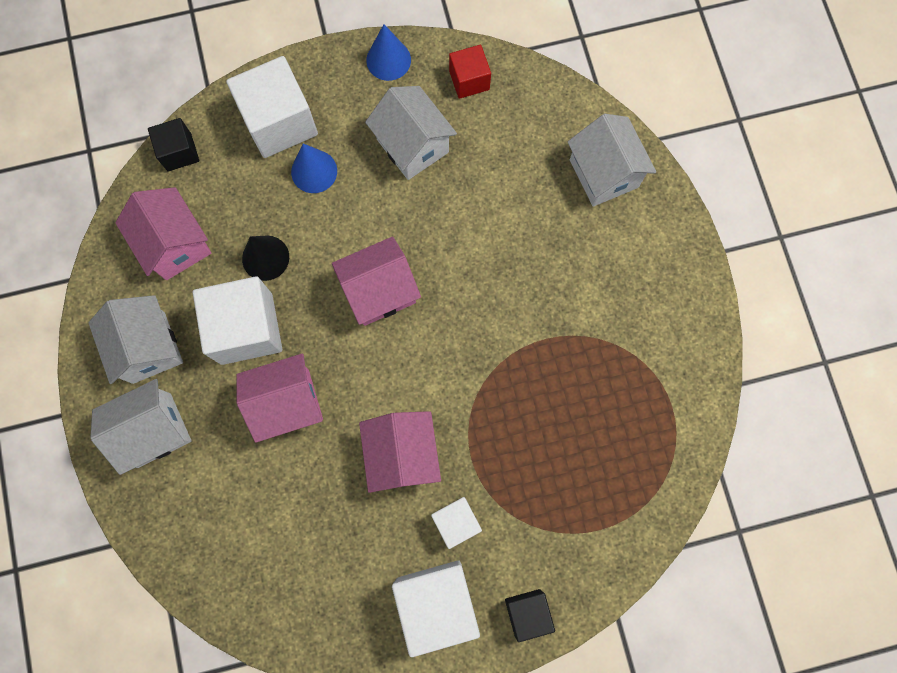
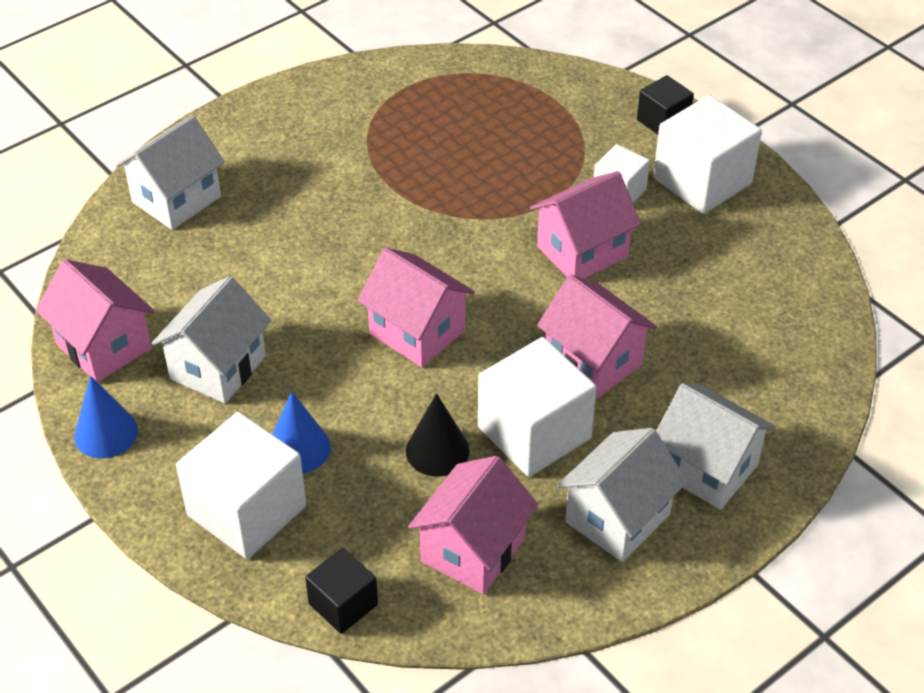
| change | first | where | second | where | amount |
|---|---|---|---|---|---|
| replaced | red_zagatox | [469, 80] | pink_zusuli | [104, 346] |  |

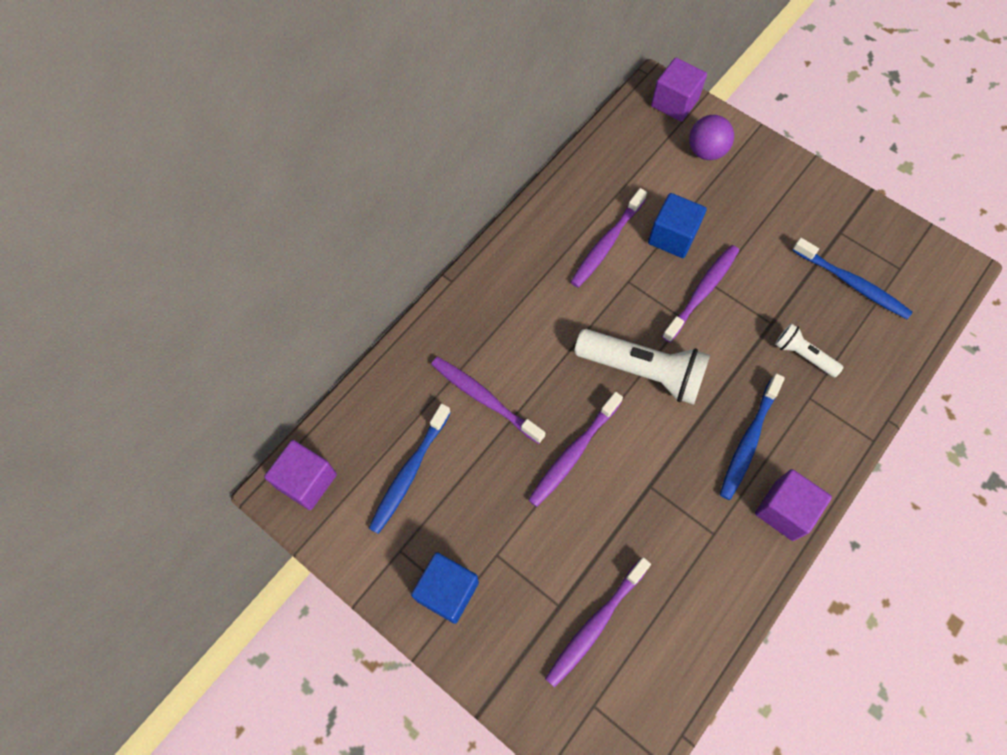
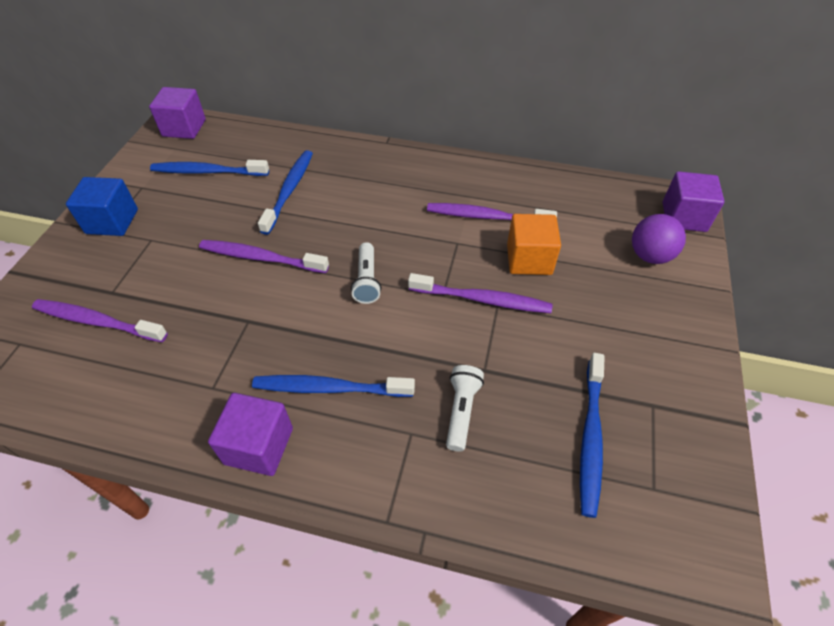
| change | first | where | second | where | amount |
|---|---|---|---|---|---|
| recoloured | blue_zagatox | [672, 236] | orange_zagatox | [529, 259] |  |
| resized | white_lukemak | [643, 371] |  | [367, 280] | x0.52 |
| recoloured | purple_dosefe | [485, 399] | blue_dosefe | [289, 191] |  |

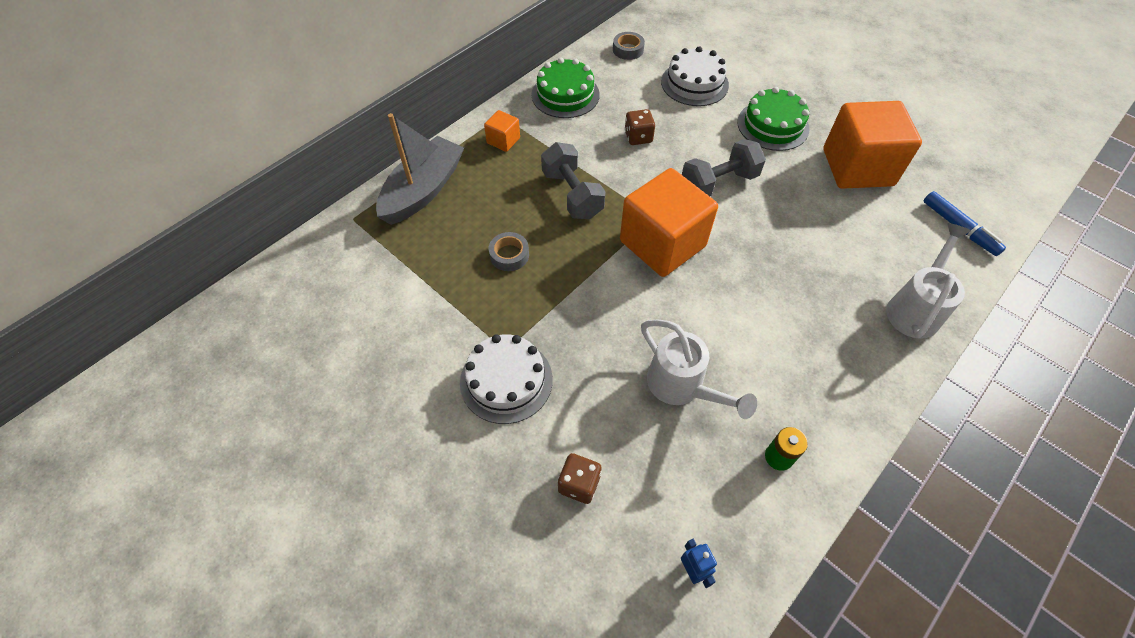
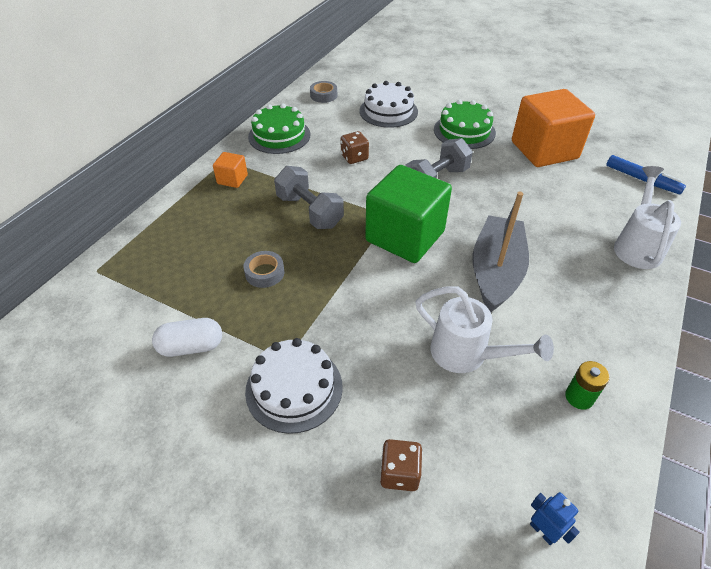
| change | first | where | second | where | amount |
|---|---|---|---|---|---|
| moved | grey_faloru | [423, 190] |  | [496, 272] |  |
| recoloured | orange_zagatox | [662, 243] | green_zagatox | [405, 236] |  |
| added |  |  | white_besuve | [191, 346] |  |

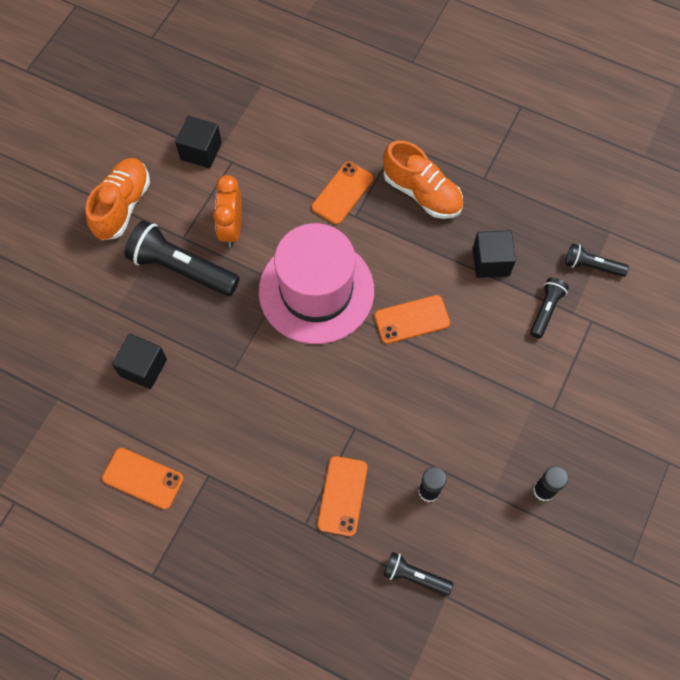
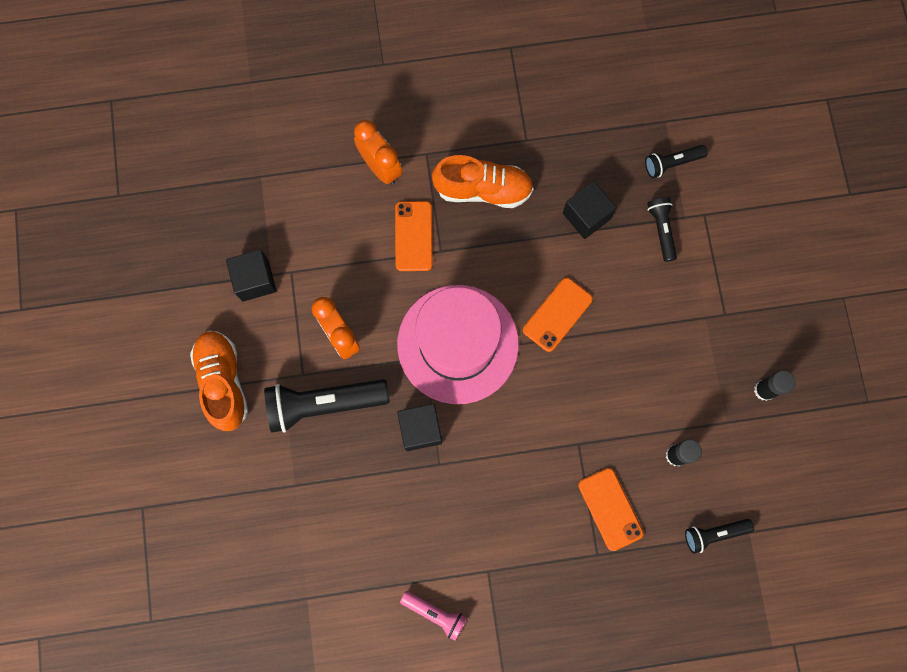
| change | first | where | second | where | amount |
|---|---|---|---|---|---|
| moved | black_zagatox | [143, 367] |  | [420, 429] |  |
| replaced | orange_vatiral | [143, 478] | pink_lukemak | [435, 613] |  |
| added |  |  | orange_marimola | [380, 167] |  |

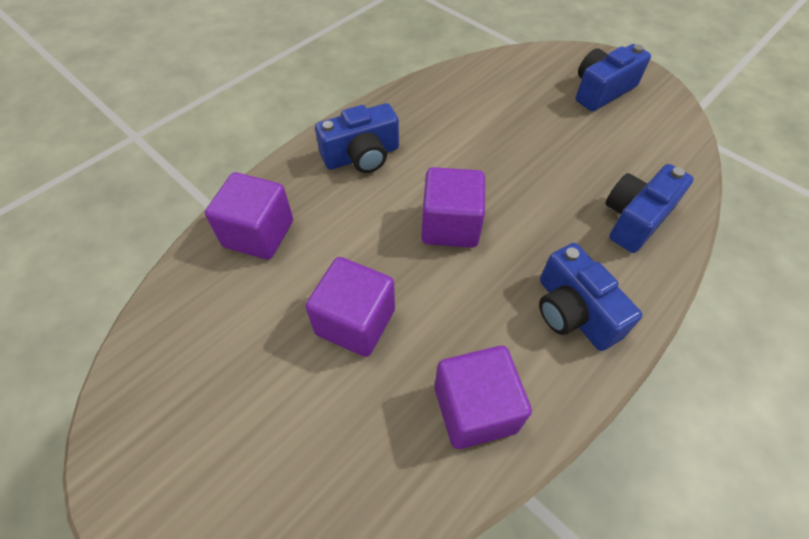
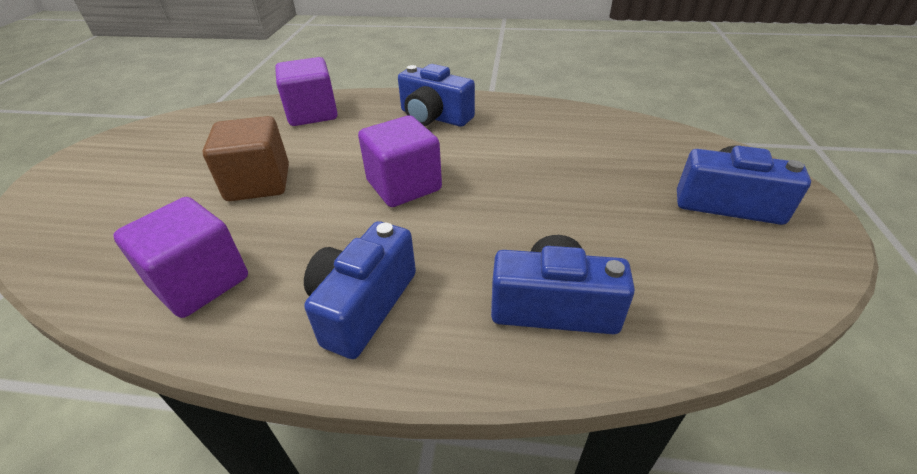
| change | first | where | second | where | amount |
|---|---|---|---|---|---|
| recoloured | purple_zagatox | [355, 322] | brown_zagatox | [258, 183] |  |

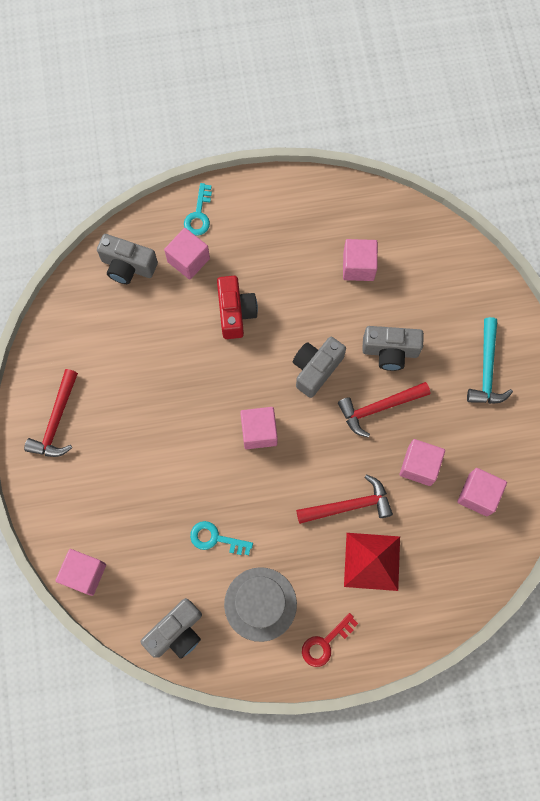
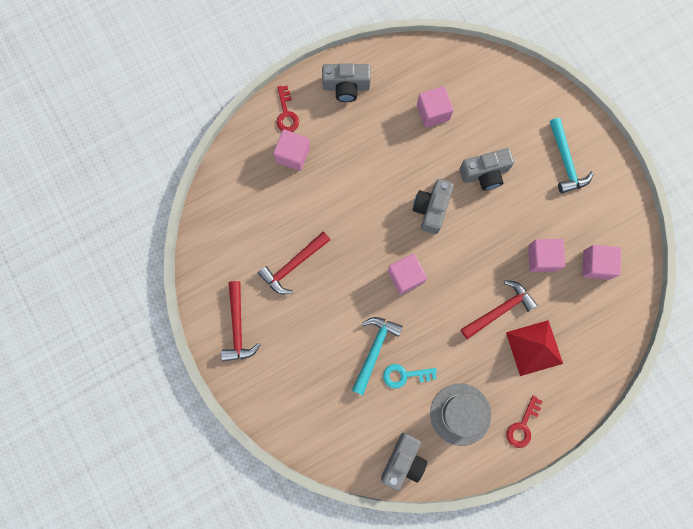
| change | first | where | second | where | amount |
|---|---|---|---|---|---|
| recoloured | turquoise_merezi | [199, 214] | red_merezi | [286, 113] |  |
| moved | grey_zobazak | [128, 266] |  | [346, 87] |  |
| removed | red_zobazak | [235, 313] |  |  |  |
| moved | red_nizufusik | [379, 407] |  | [293, 265] |  |
| removed | pink_zagatox | [84, 574] |  |  |  |
| added |  |  | turquoise_nizufusik | [374, 350] |  |

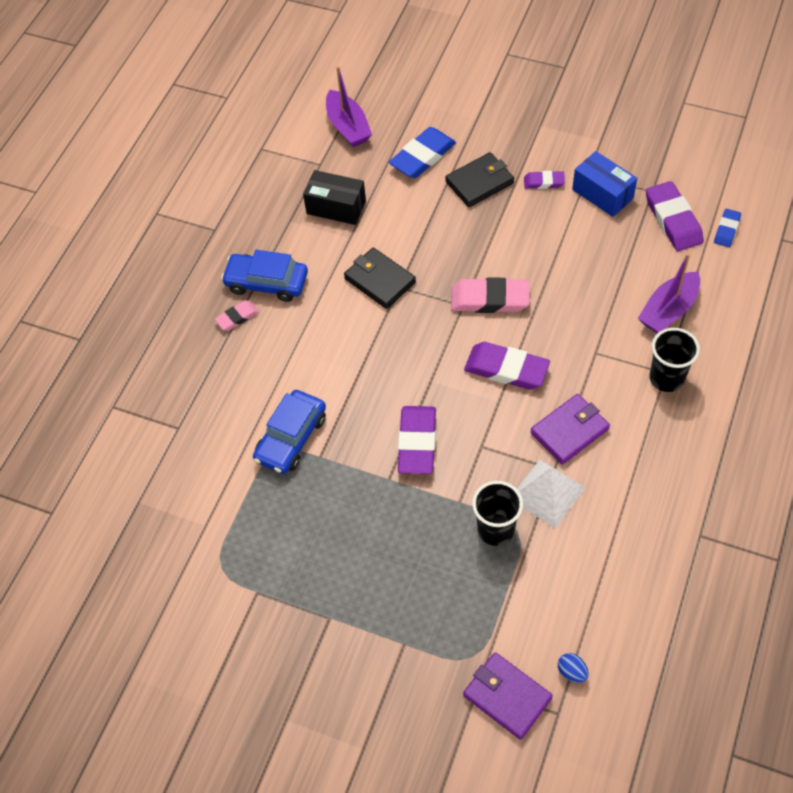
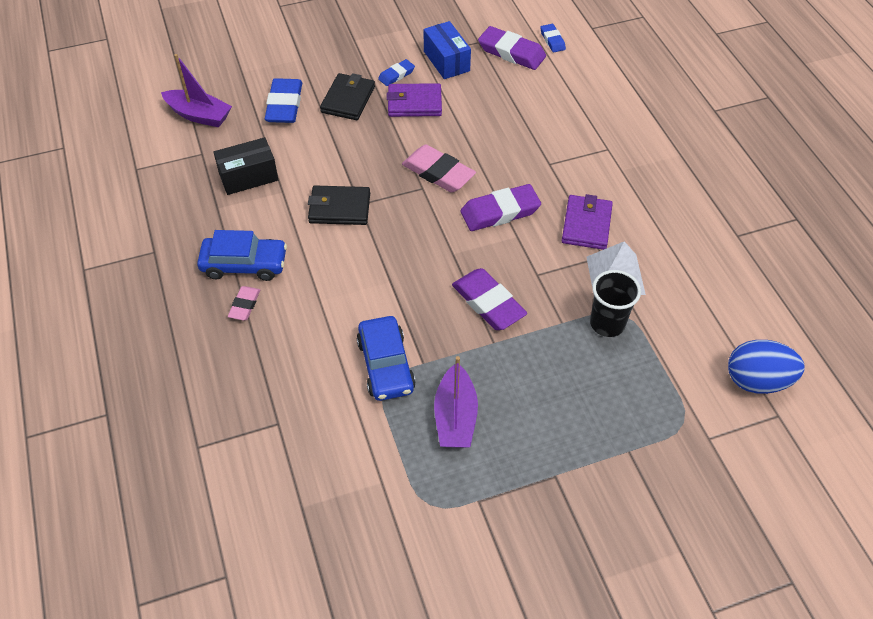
| change | first | where | second | where | amount |
|---|---|---|---|---|---|
| turned | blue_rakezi | [602, 194] |  | [446, 61] | 60 degrees clockwise |
| recoloured | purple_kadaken | [544, 182] | blue_kadaken | [396, 75] |  |
| turned | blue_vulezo | [266, 283] |  | [244, 264] | 150 degrees counterclockwise |
| moved | purple_faloru | [668, 310] |  | [455, 417] |  |
| turned | pink_kadaken | [490, 299] |  | [438, 172] | 75 degrees clockwise |
| removed | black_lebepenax | [666, 378] |  |  |  |
| moved | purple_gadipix | [507, 697] |  | [414, 103] |  |
| resized | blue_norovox | [572, 672] |  | [757, 381] | x2.28 |

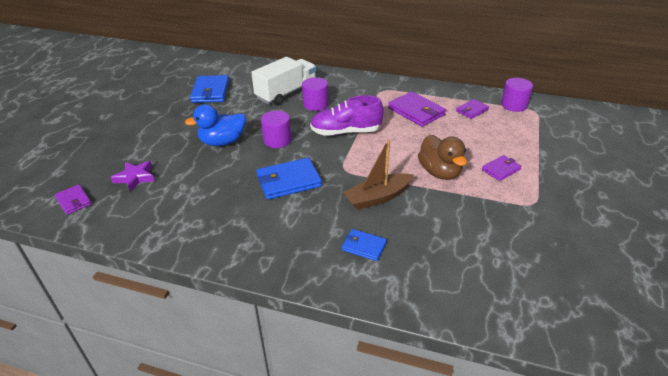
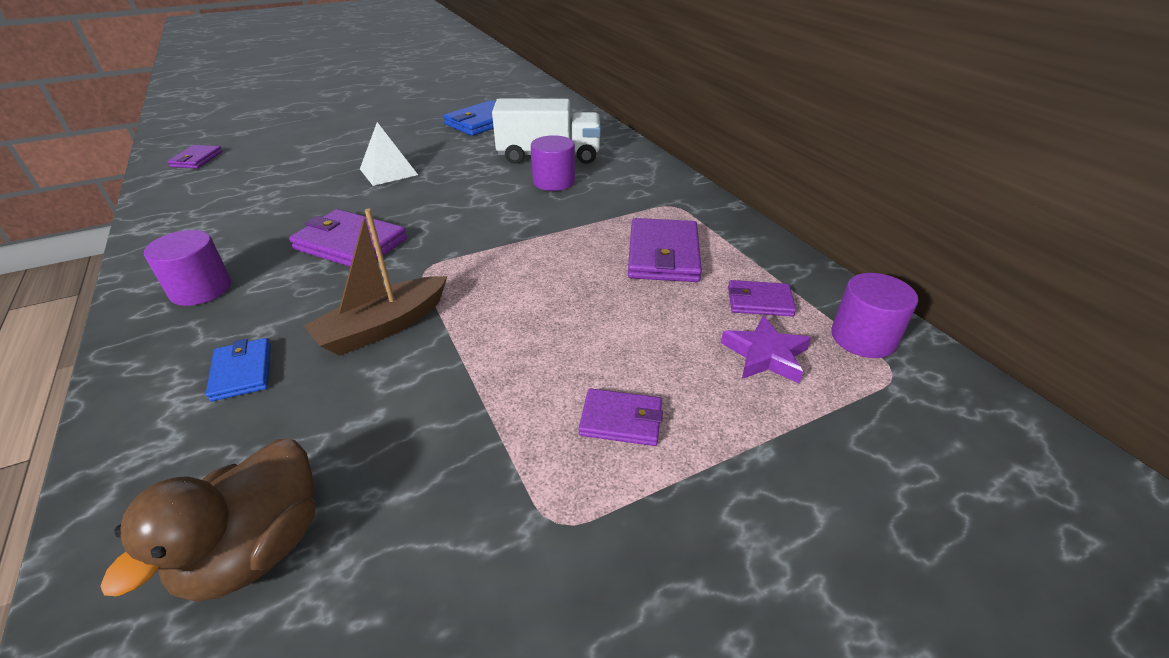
| change | first | where | second | where | amount |
|---|---|---|---|---|---|
| removed | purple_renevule | [346, 132] |  |  |  |
| replaced | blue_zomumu | [222, 142] | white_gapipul | [388, 172] |  |
| moved | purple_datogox | [277, 140] |  | [201, 289] |  |
| moved | brown_zomumu | [440, 172] |  | [256, 549] |  |
| turned | brown_faloru | [378, 197] |  | [383, 327] | 60 degrees counterclockwise |
| recoloured | blue_gadipix | [288, 181] | purple_gadipix | [350, 244] |  |
| moved | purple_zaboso | [135, 177] |  | [765, 355] |  |

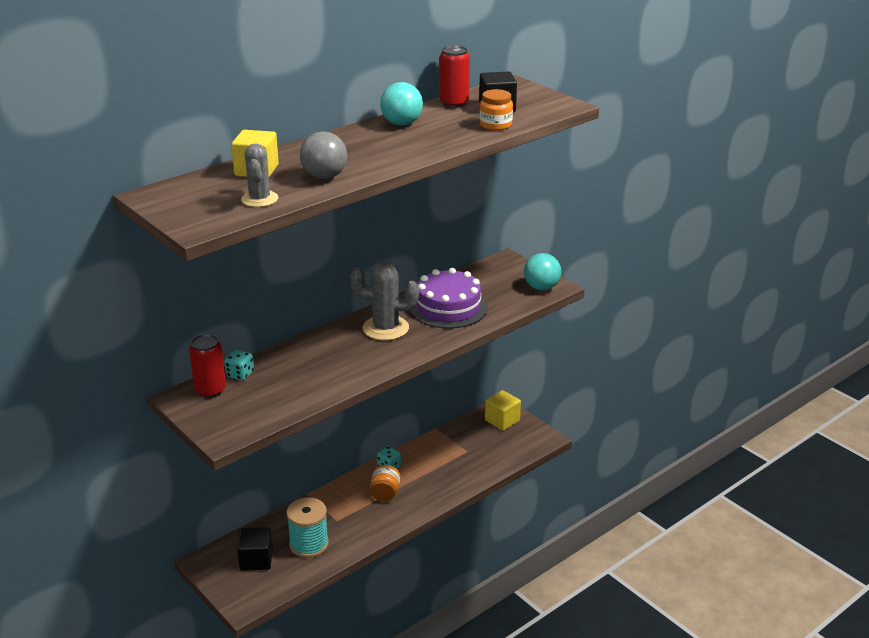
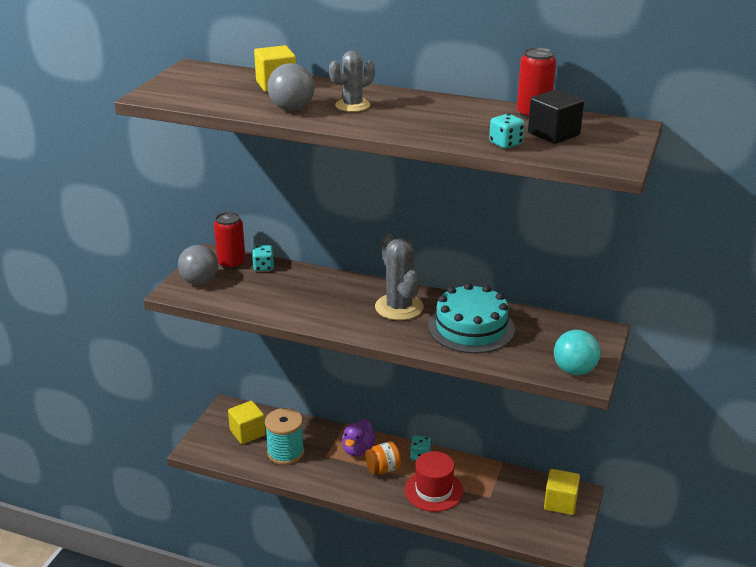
| change | first | where | second | where | amount |
|---|---|---|---|---|---|
| removed | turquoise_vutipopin | [401, 123] |  |  |  |
| replaced | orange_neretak | [495, 125] | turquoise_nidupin | [506, 144] |  |
| moved | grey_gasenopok | [259, 199] |  | [352, 105] |  |
| recoloured | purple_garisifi | [448, 307] | turquoise_garisifi | [471, 328] |  |
| recoloured | black_zagatox | [256, 560] | yellow_zagatox | [247, 433] |  |
| added |  |  | grey_vutipopin | [200, 281] |  |
| added |  |  | purple_zomumu | [358, 449] |  |
| added |  |  | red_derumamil | [433, 490] |  |

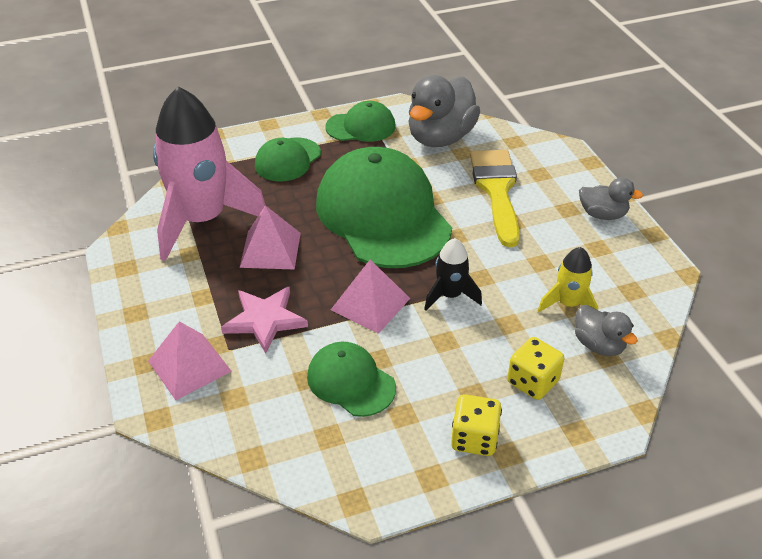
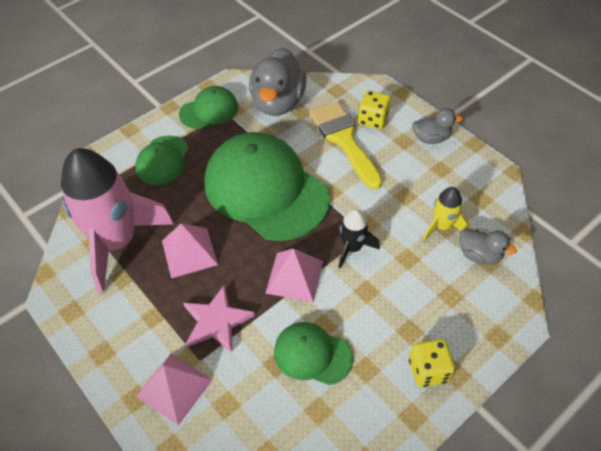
| change | first | where | second | where | amount |
|---|---|---|---|---|---|
| moved | yellow_nidupin | [532, 382] |  | [373, 120] |  |

